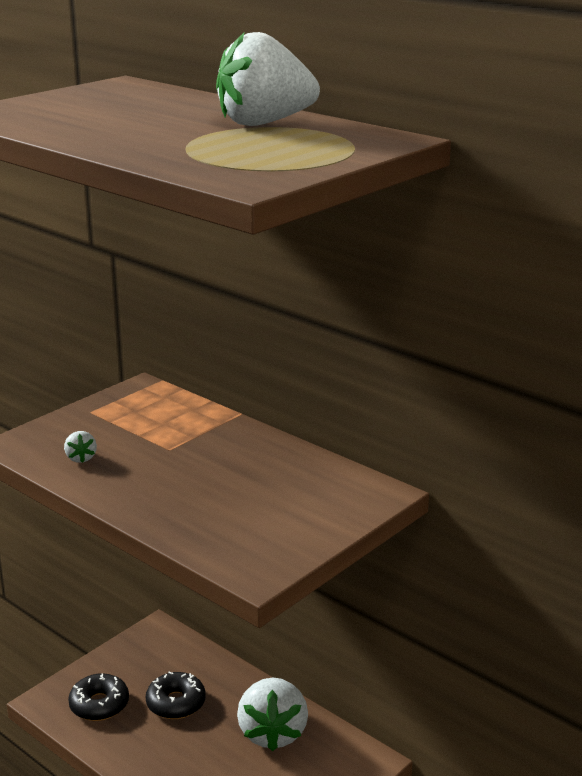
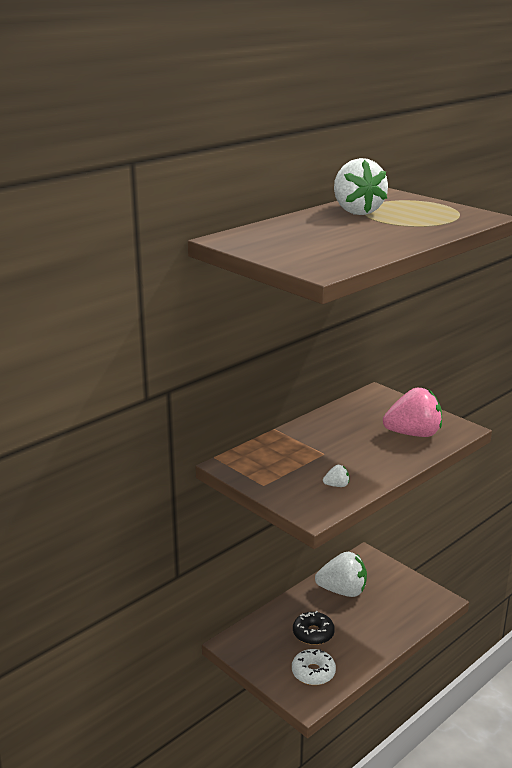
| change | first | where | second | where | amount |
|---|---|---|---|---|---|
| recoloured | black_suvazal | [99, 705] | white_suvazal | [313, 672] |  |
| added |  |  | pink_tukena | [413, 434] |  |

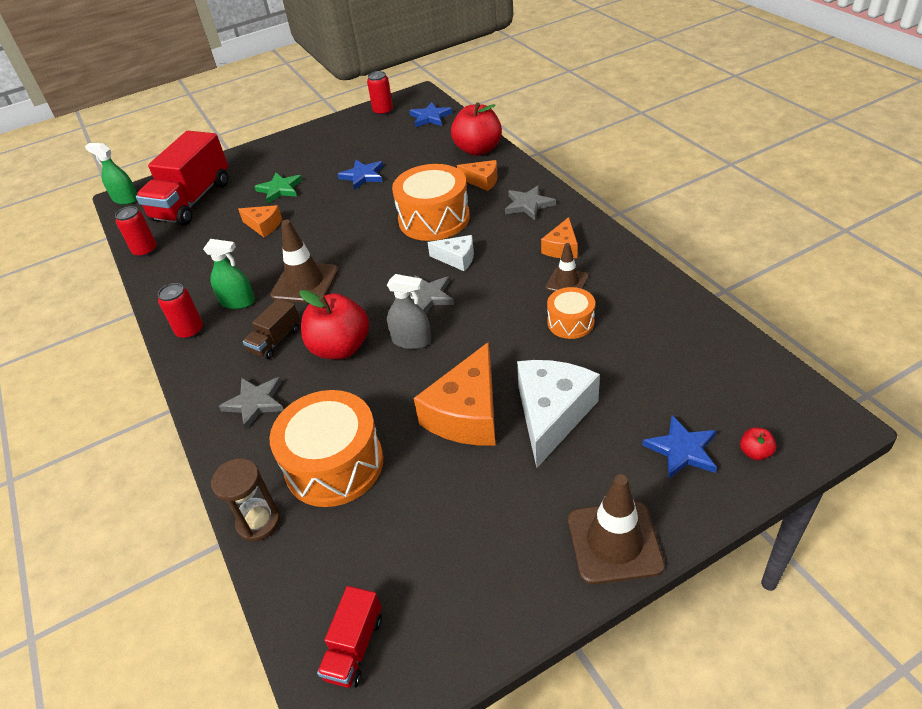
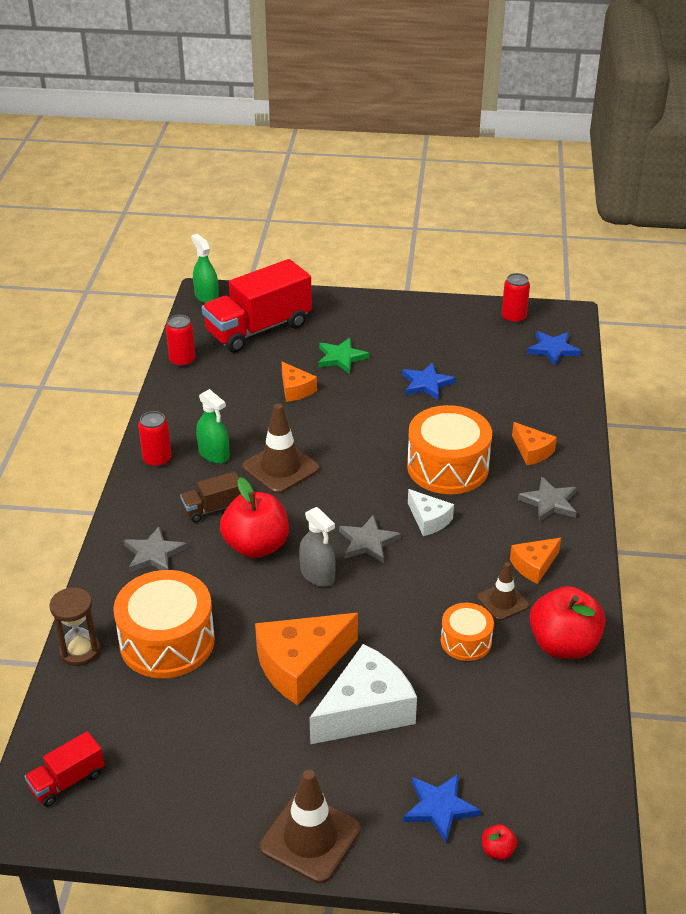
| change | first | where | second | where | amount |
|---|---|---|---|---|---|
| moved | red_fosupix | [478, 149] |  | [563, 645] |  |

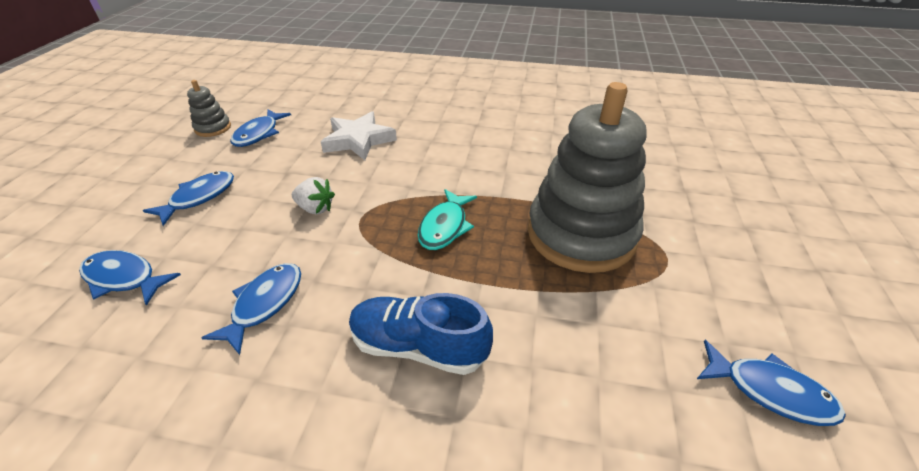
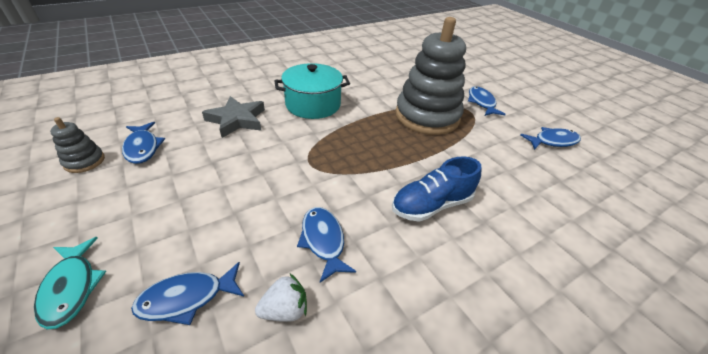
| change | first | where | second | where | amount |
|---|---|---|---|---|---|
| recoloured | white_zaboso | [358, 140] | grey_zaboso | [237, 120] |  |
| moved | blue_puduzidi | [199, 197] |  | [481, 102] |  |
| moved | white_tukena | [315, 208] |  | [285, 309] |  |
| moved | turquoise_puduzidi | [445, 226] |  | [71, 287] |  |
| added |  |  | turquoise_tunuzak | [313, 104] |  |

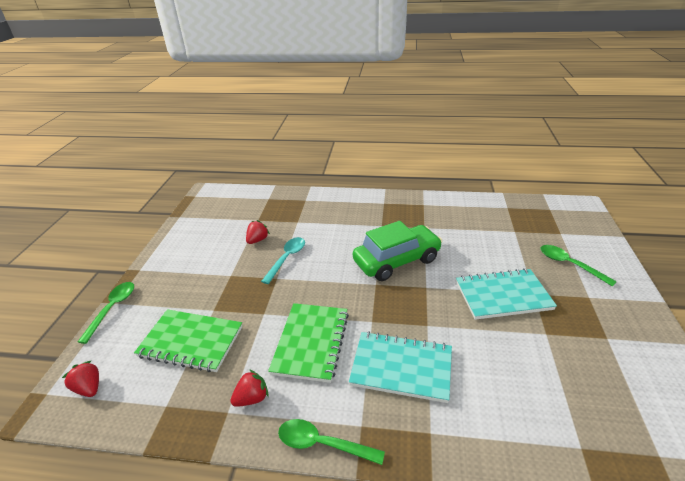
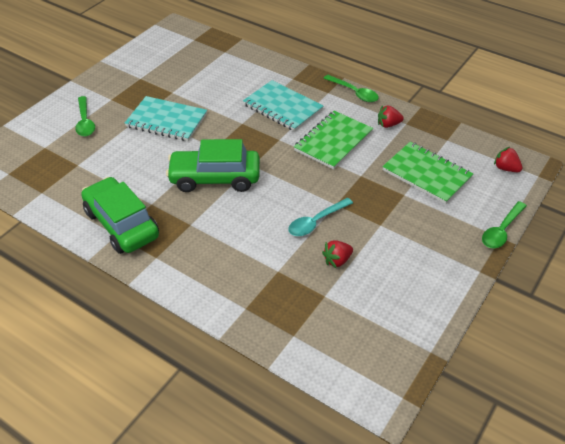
| change | first | where | second | where | amount |
|---|---|---|---|---|---|
| turned | red_tukena | [89, 388] |  | [505, 168] | 150 degrees clockwise |
| added |  |  | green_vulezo | [121, 224] |  |

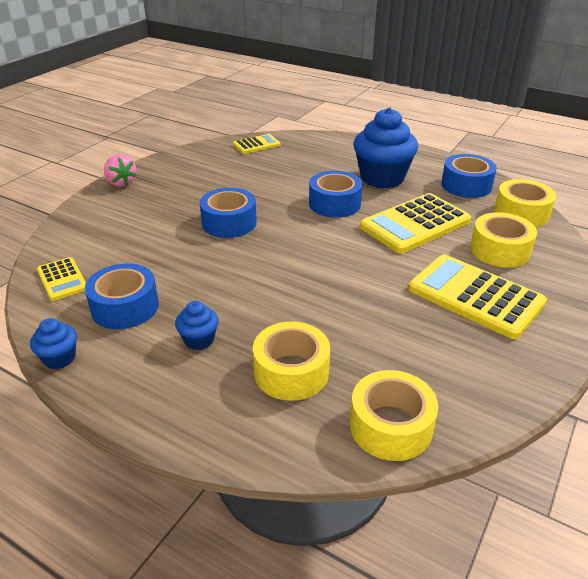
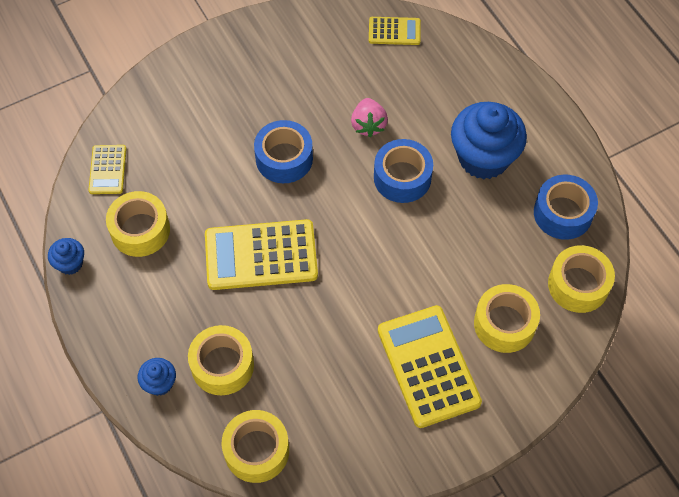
| change | first | where | second | where | amount |
|---|---|---|---|---|---|
| moved | pink_tukena | [121, 183] |  | [368, 125] |  |
| moved | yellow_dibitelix | [415, 224] |  | [261, 255] |  |
| recoloured | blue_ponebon | [125, 307] | yellow_ponebon | [140, 230] |  |
| moved | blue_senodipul | [199, 340] |  | [159, 383] |  |

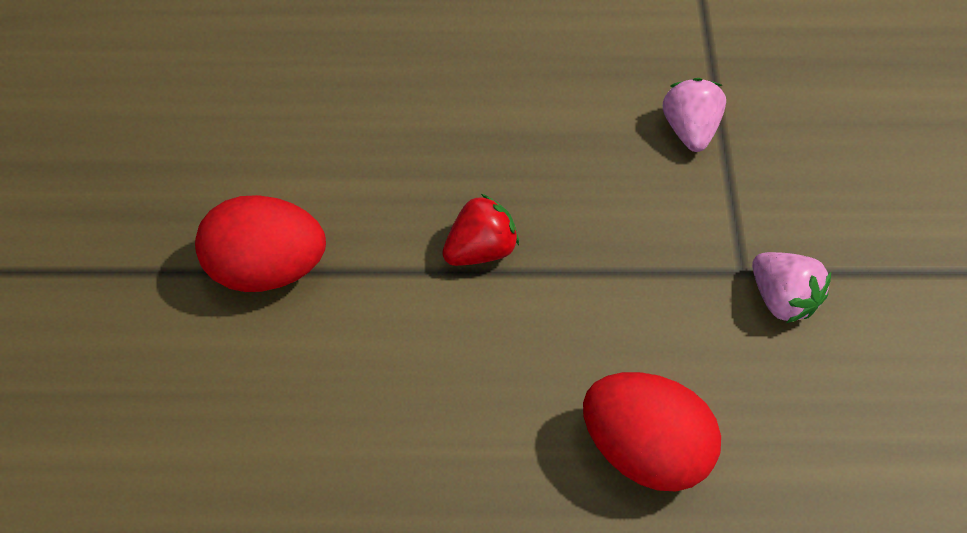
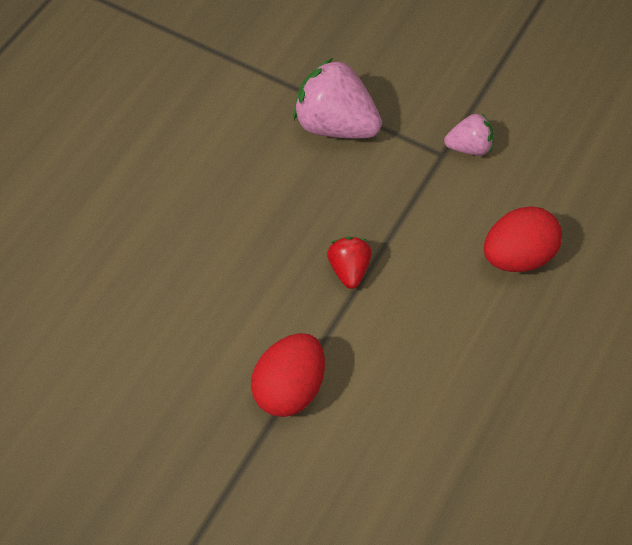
| change | first | where | second | where | amount |
|---|---|---|---|---|---|
| resized | pink_tukena | [689, 129] |  | [335, 125] | x1.83 |

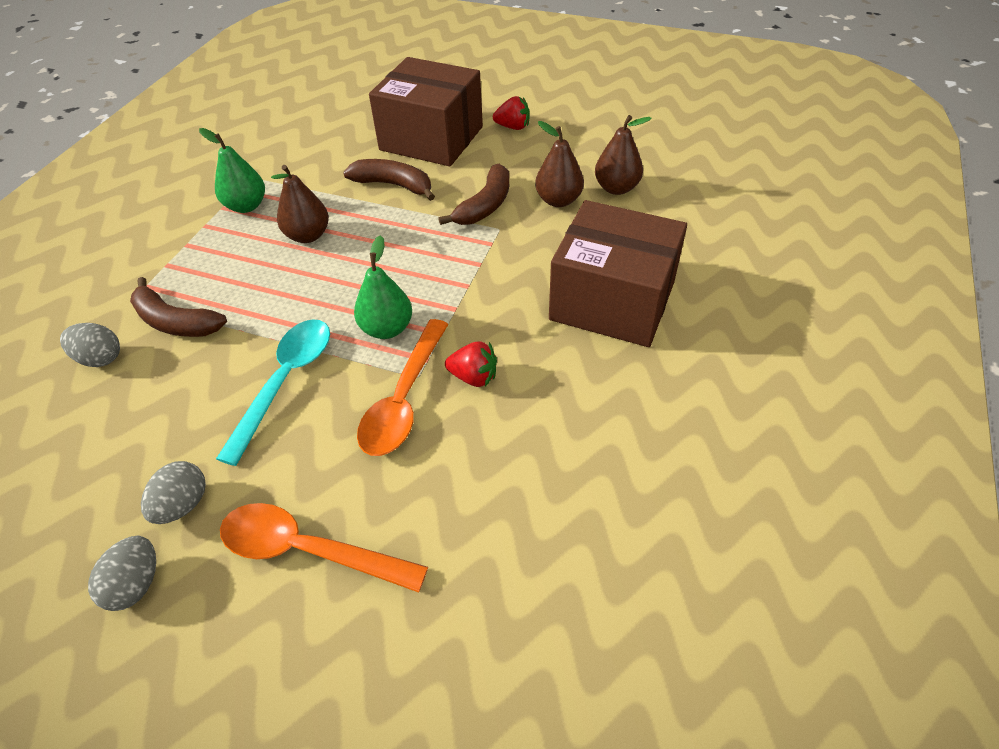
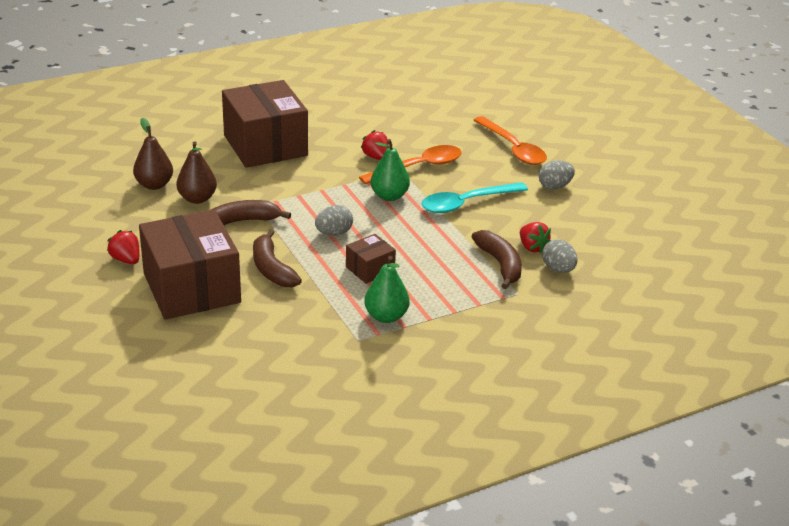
| change | first | where | second | where | amount |
|---|---|---|---|---|---|
| replaced | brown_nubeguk | [308, 235] | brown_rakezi | [370, 269] |  |
| moved | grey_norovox | [136, 584] |  | [334, 233] |  |
| added |  |  | red_tukena | [532, 247] |  |

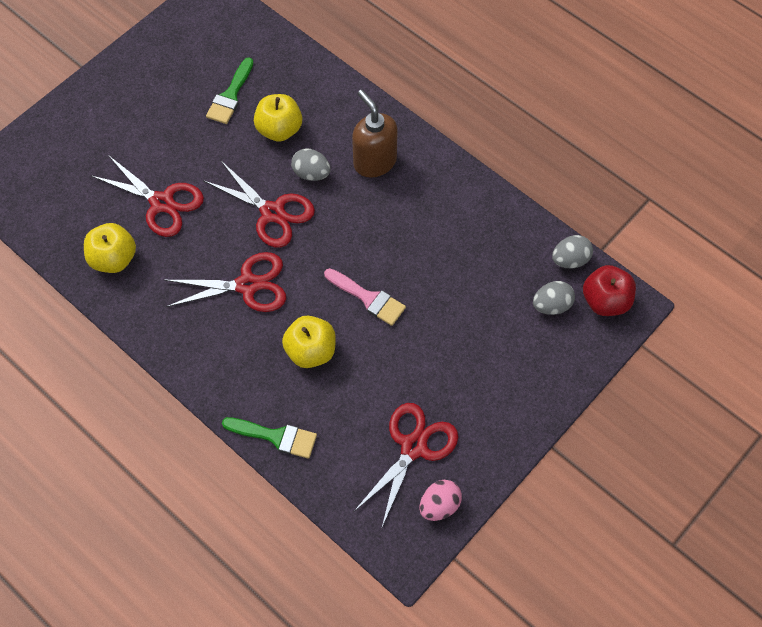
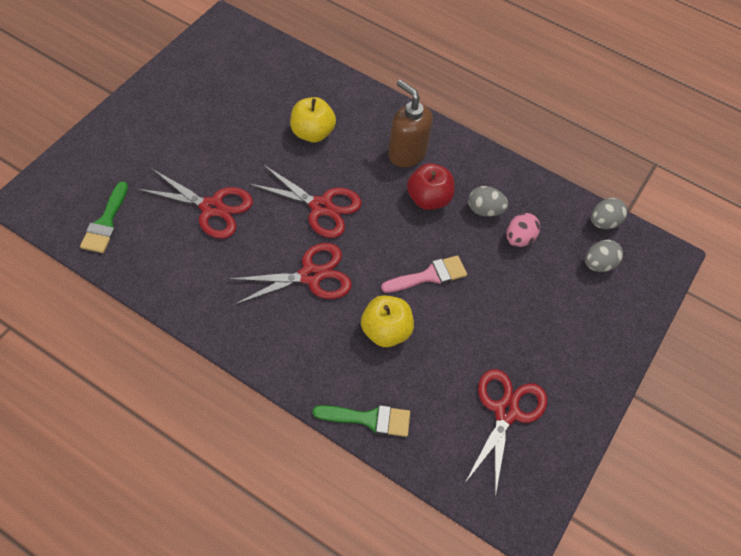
| change | first | where | second | where | amount |
|---|---|---|---|---|---|
| moved | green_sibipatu | [230, 95] |  | [106, 222] |  |
| moved | grey_norovox | [311, 173] |  | [484, 210] |  |
| removed | yellow_fosupix | [114, 259] |  |  |  |
| moved | red_fosupix | [605, 301] |  | [428, 199] |  |
| turned | pink_sibipatu | [368, 298] |  | [429, 276] | 45 degrees counterclockwise |
| moved | pink_norovox | [439, 505] |  | [519, 239] |  |

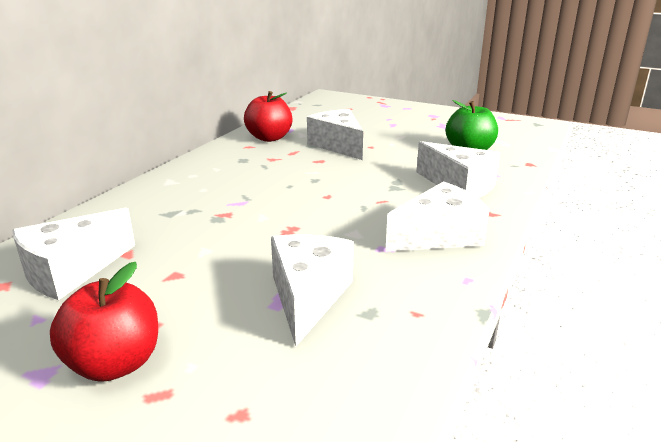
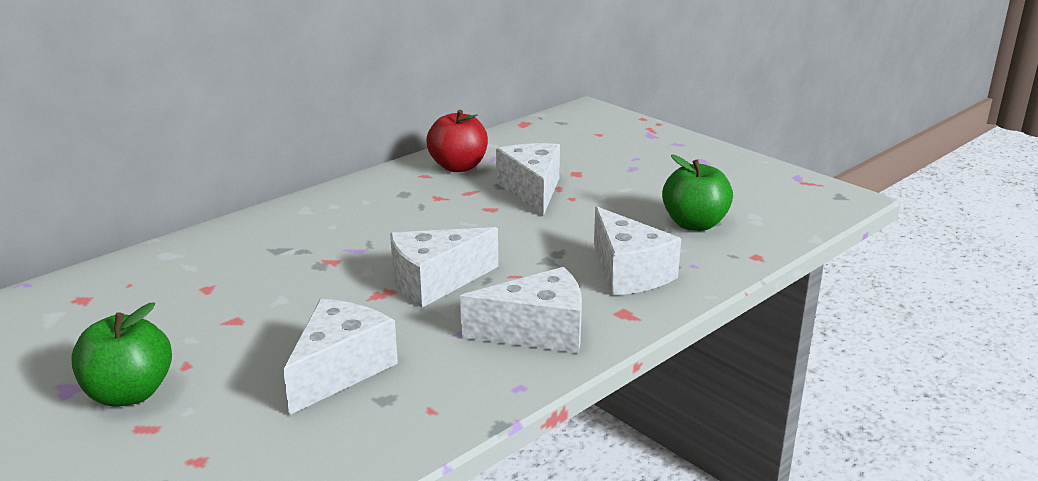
| change | first | where | second | where | amount |
|---|---|---|---|---|---|
| moved | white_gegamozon | [71, 271] |  | [435, 282] |  |
| recoloured | red_fosupix | [115, 364] | green_fosupix | [129, 394] |  |

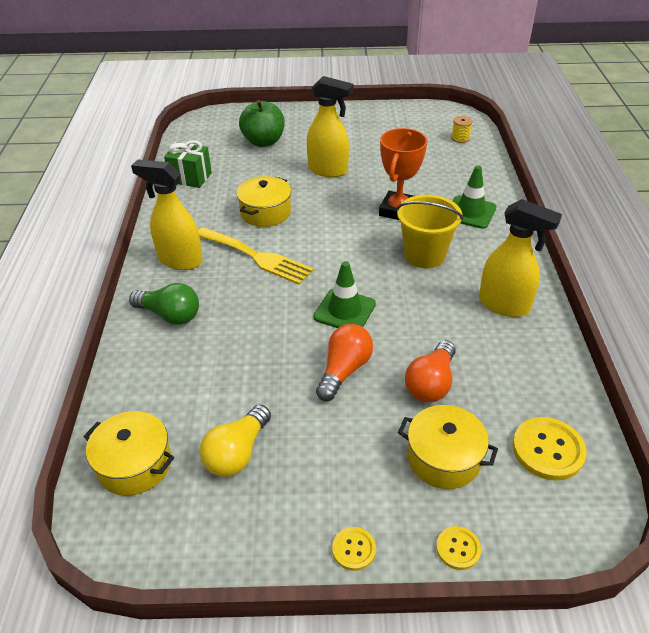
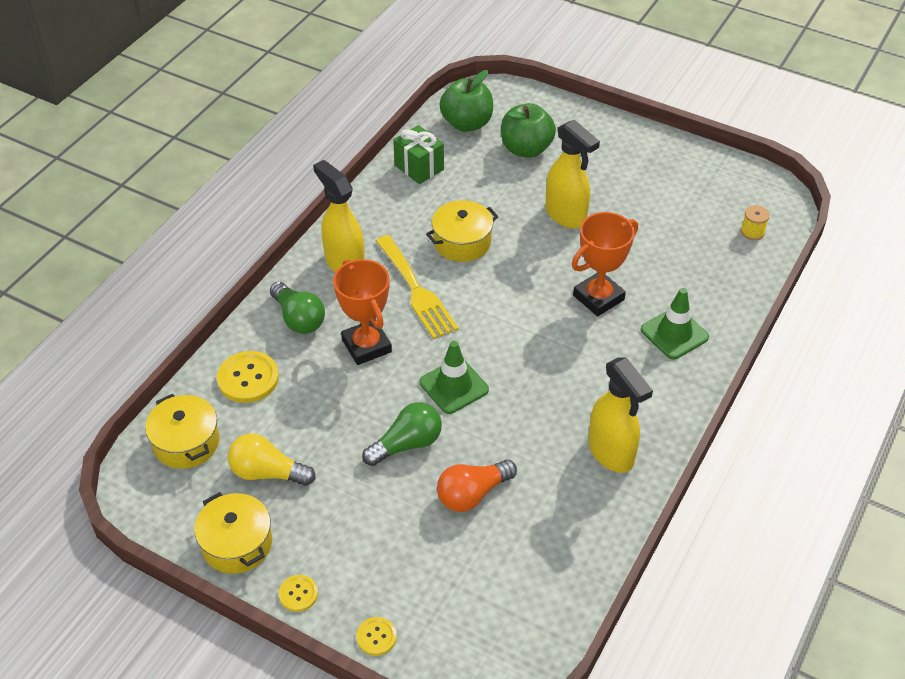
| change | first | where | second | where | amount |
|---|---|---|---|---|---|
| removed | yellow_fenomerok | [424, 255] |  |  |  |
| recoloured | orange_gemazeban | [344, 370] | green_gemazeban | [407, 444] |  |
| turned | yellow_gemazeban | [237, 453] |  | [267, 473] | 45 degrees clockwise |
| moved | yellow_tunuzak | [443, 458] |  | [237, 544] |  |
| moved | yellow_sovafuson | [548, 450] |  | [248, 378] |  |
| added |  |  | green_fosupix | [467, 123] |  |
| added |  |  | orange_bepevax | [366, 346] |  |

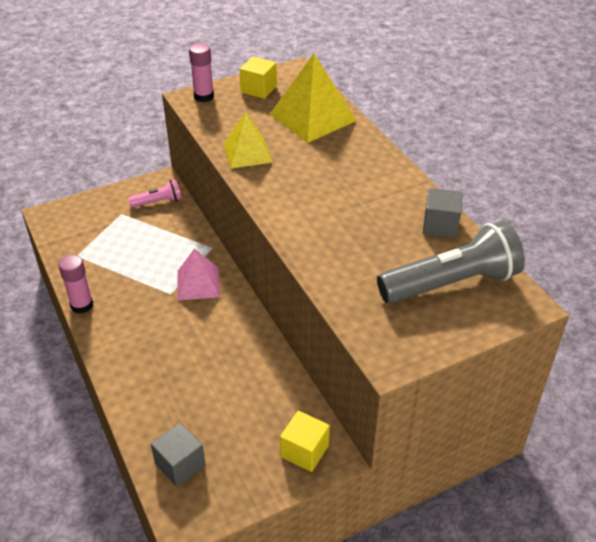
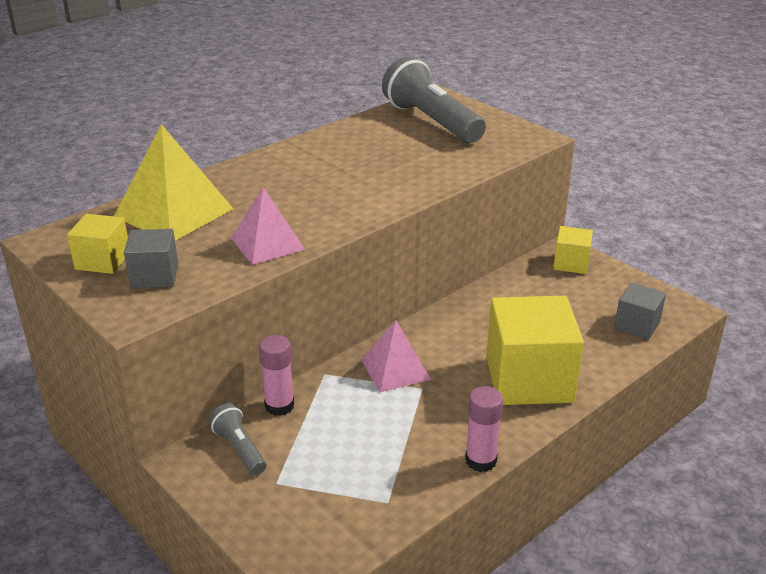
| change | first | where | second | where | amount |
|---|---|---|---|---|---|
| moved | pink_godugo | [204, 96] |  | [279, 406] |  |
| recoloured | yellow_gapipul | [247, 153] | pink_gapipul | [267, 243] |  |
| recoloured | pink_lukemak | [158, 202] | grey_lukemak | [239, 449] |  |
| moved | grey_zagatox | [440, 225] |  | [154, 276] |  |
| added |  |  | yellow_zagatox | [529, 379] |  |

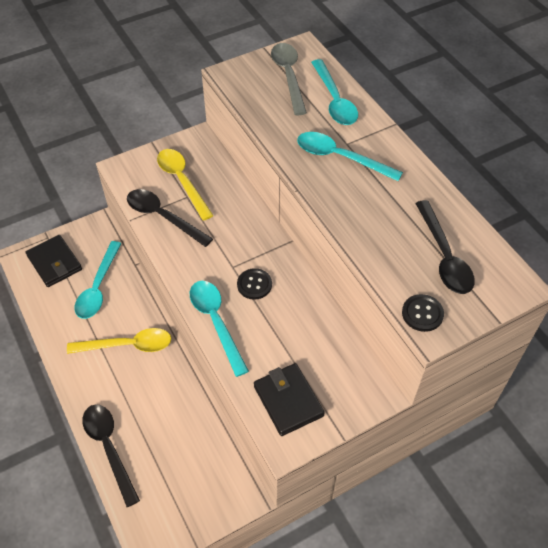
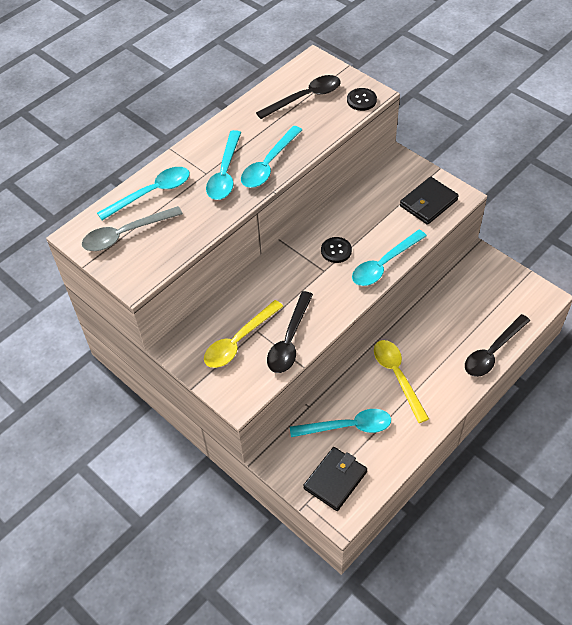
| change | first | where | second | where | amount |
|---|---|---|---|---|---|
| added |  |  | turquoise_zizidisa | [268, 164] |  |

